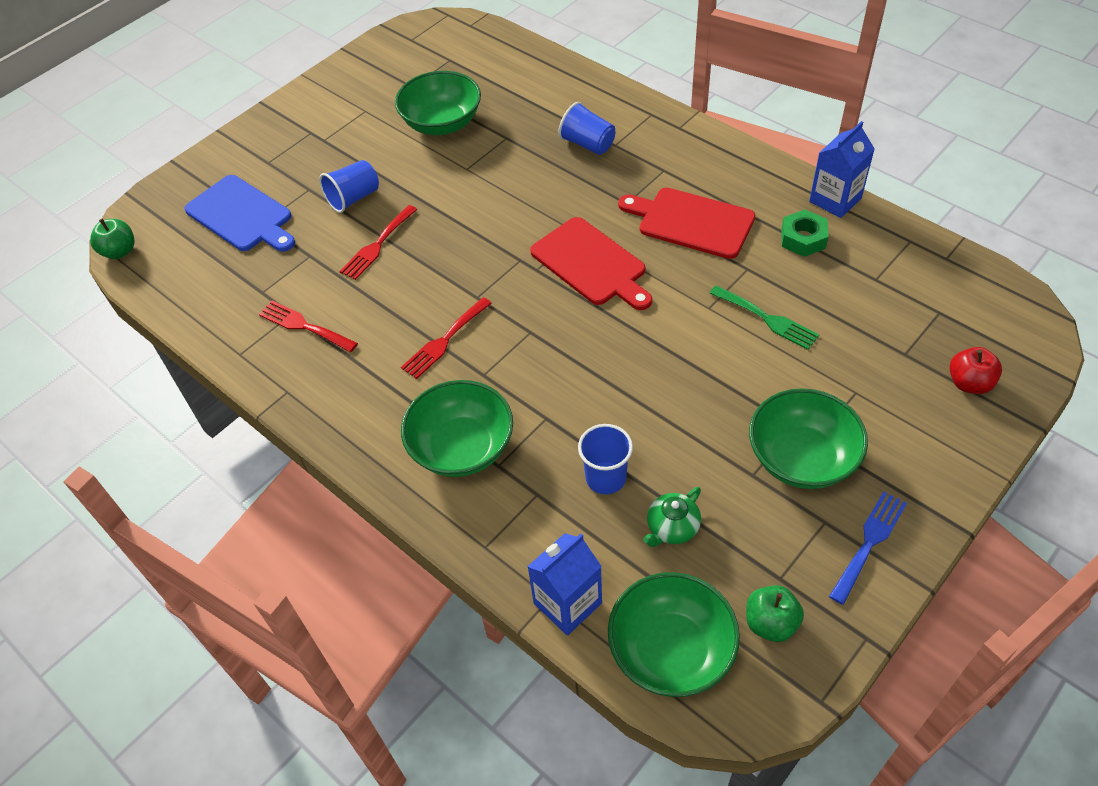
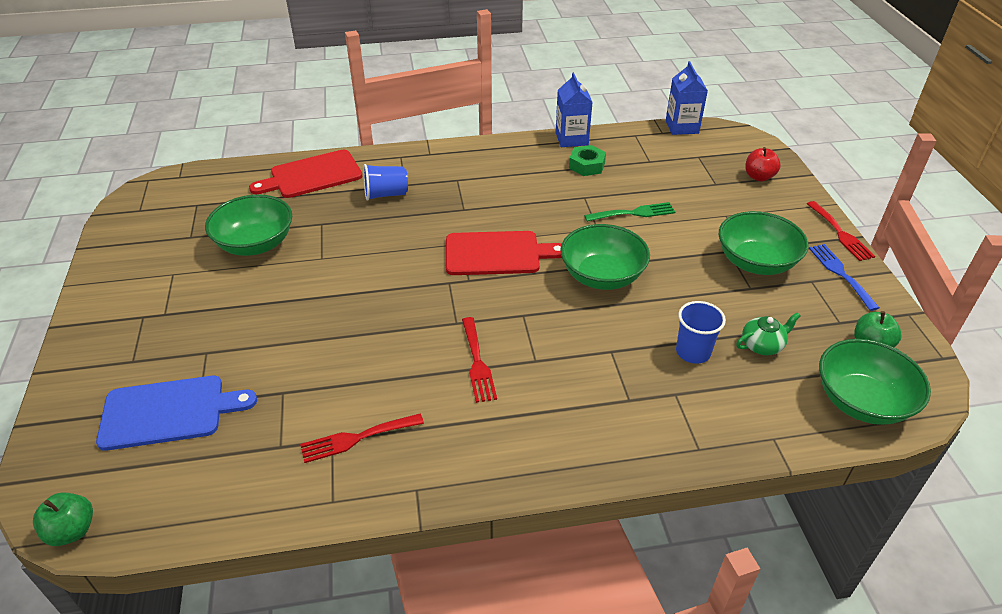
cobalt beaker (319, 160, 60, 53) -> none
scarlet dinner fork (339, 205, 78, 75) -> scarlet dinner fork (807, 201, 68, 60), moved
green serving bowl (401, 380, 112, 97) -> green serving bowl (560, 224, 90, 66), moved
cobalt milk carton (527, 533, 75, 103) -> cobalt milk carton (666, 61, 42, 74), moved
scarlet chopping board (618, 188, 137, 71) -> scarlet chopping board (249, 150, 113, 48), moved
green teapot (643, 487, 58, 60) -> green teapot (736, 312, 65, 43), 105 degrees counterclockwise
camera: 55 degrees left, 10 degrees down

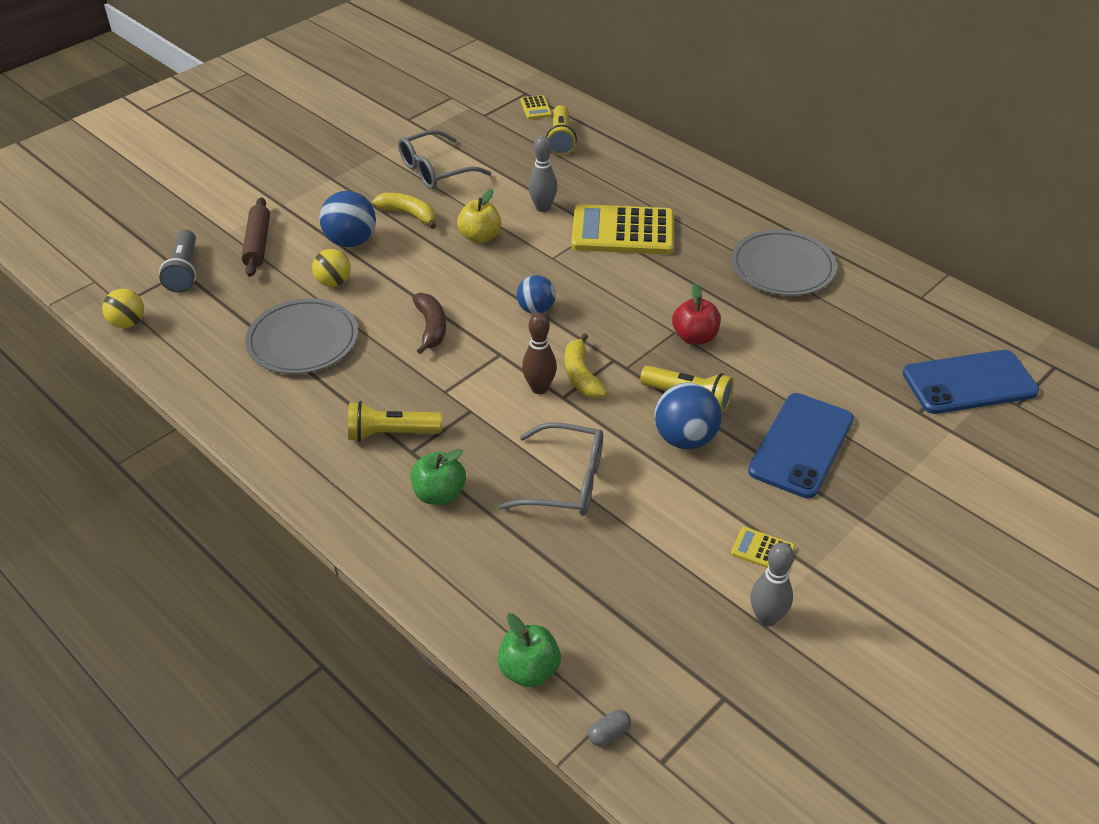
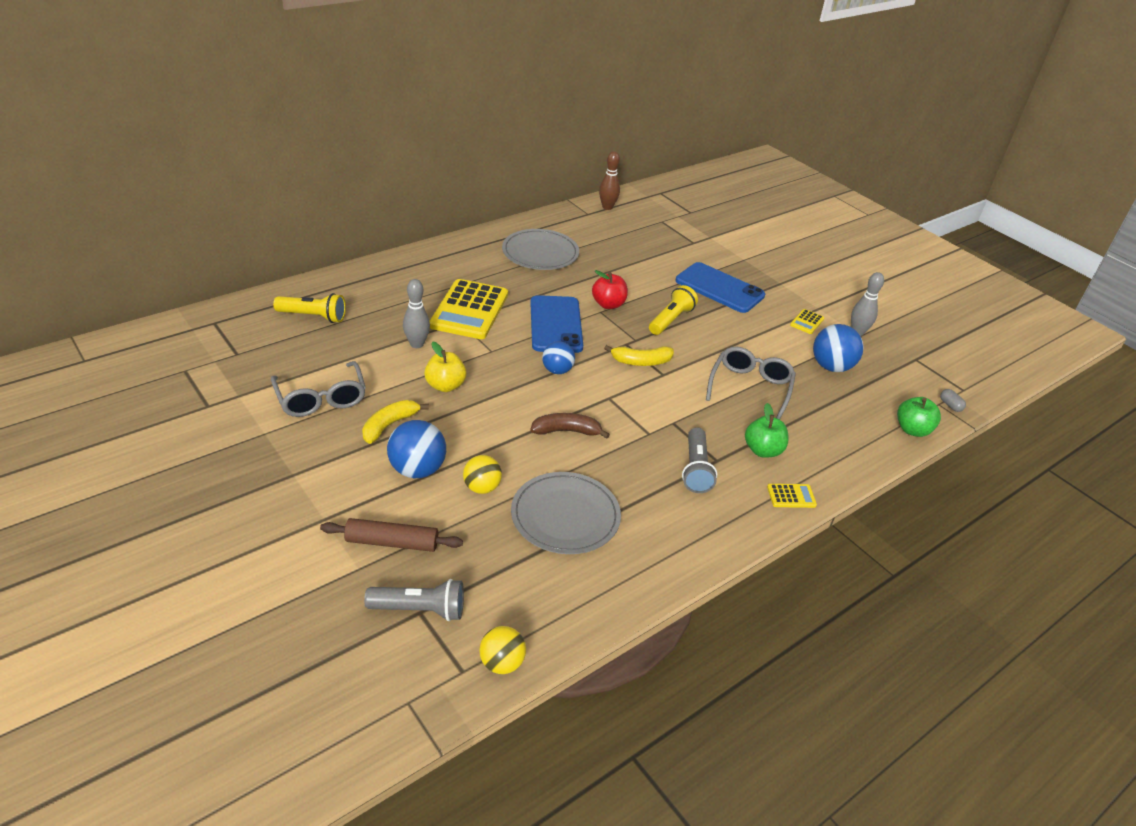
golden flashlight (348, 401, 94, 41) -> ash-grey flashlight (682, 427, 35, 66)
golden pocket calculator (520, 95, 32, 24) -> golden pocket calculator (767, 484, 50, 24), moved
dark brown bowling pin (522, 313, 35, 81) -> dark brown bowling pin (599, 151, 21, 59), moved
cobalt play ball (654, 383, 68, 66) -> cobalt play ball (813, 324, 51, 48), moved
cobalt mobile phone (903, 350, 136, 64) -> cobalt mobile phone (530, 295, 53, 58), moved
camera: 85 degrees left, 5 degrees down

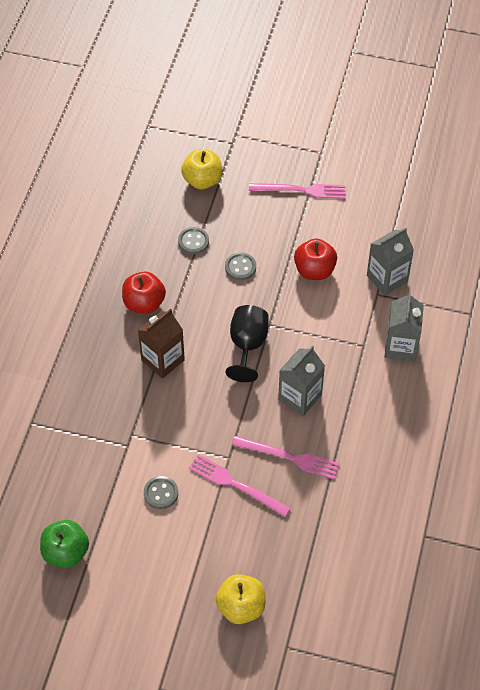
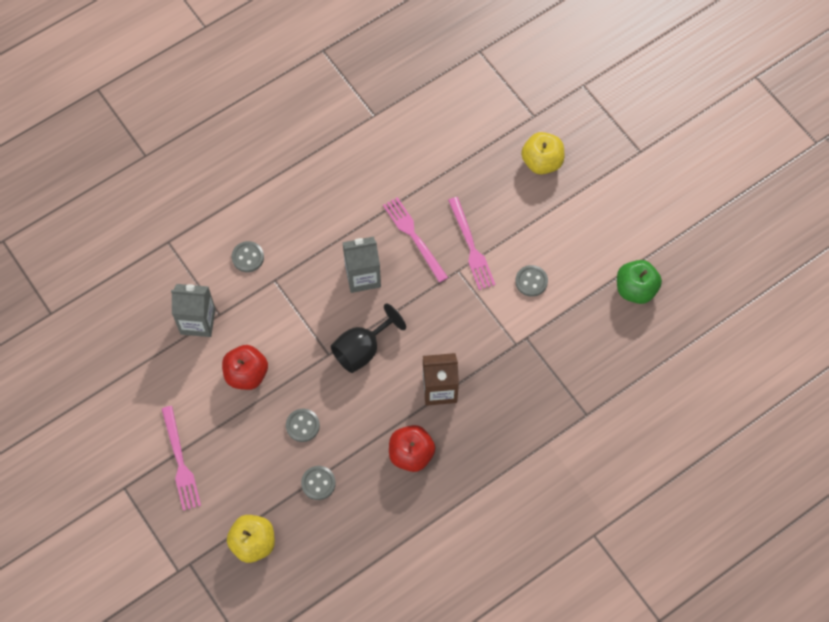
rose-pink dinner fork (249, 183, 97, 16) -> rose-pink dinner fork (162, 406, 39, 105), 150 degrees counterclockwise
ash-grey milk carton (384, 292, 40, 69) -> ash-grey button (232, 241, 32, 31)
camera: 140 degrees left, 10 degrees up

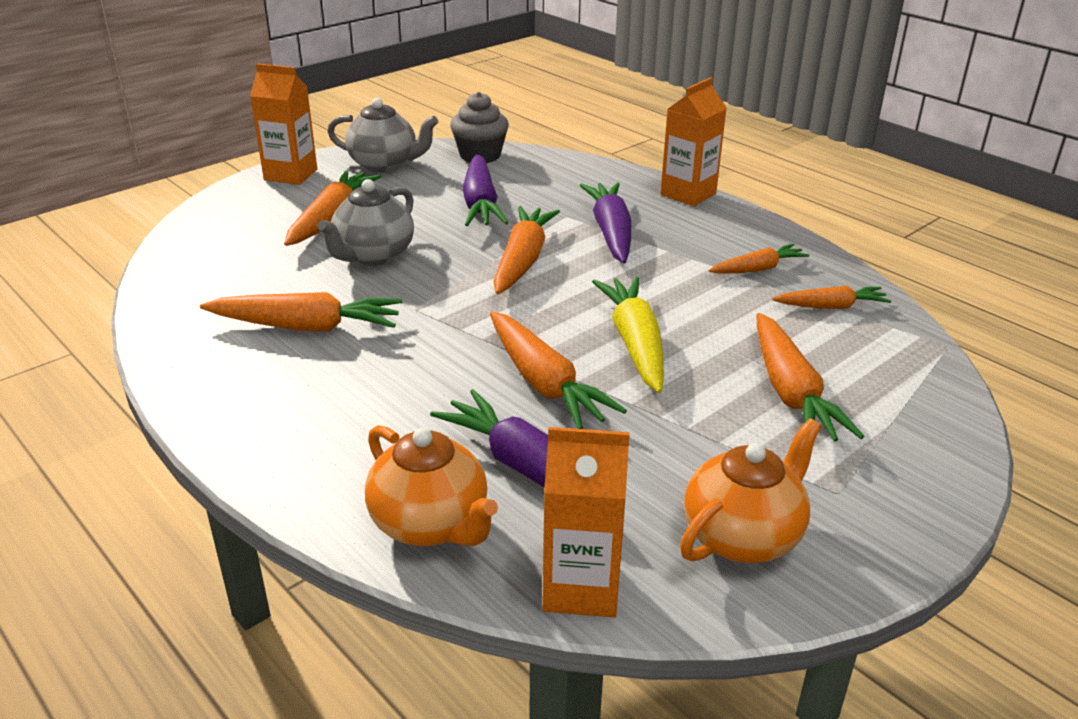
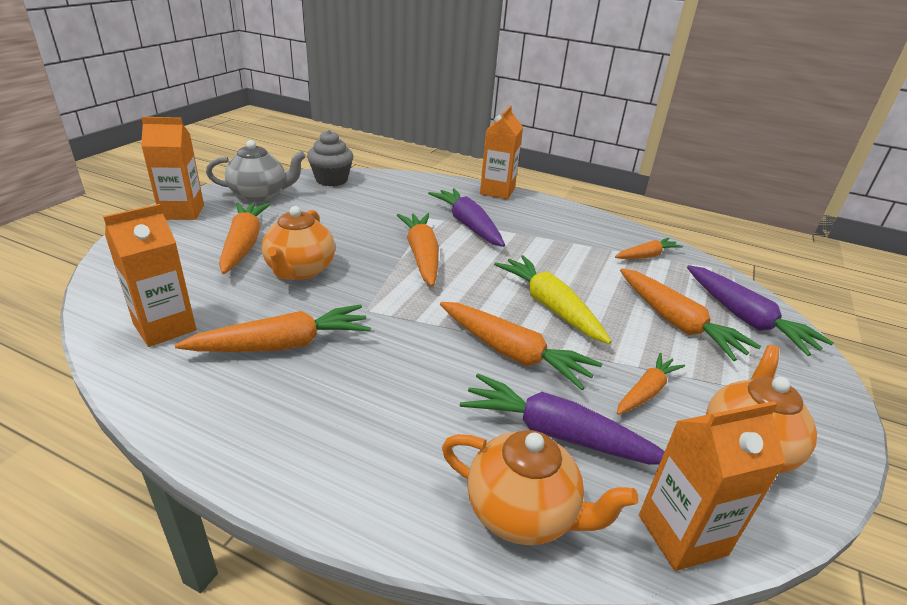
ash-grey teapot (317, 179, 97, 87) -> orange teapot (262, 206, 73, 74)
royal purple carrot (463, 154, 45, 72) -> royal purple carrot (687, 265, 147, 91), moved
orange carrot (709, 244, 101, 30) -> orange carrot (617, 353, 68, 62), moved
none -> orange milk carton (103, 204, 93, 143)
camera: 25 degrees left, 0 degrees up

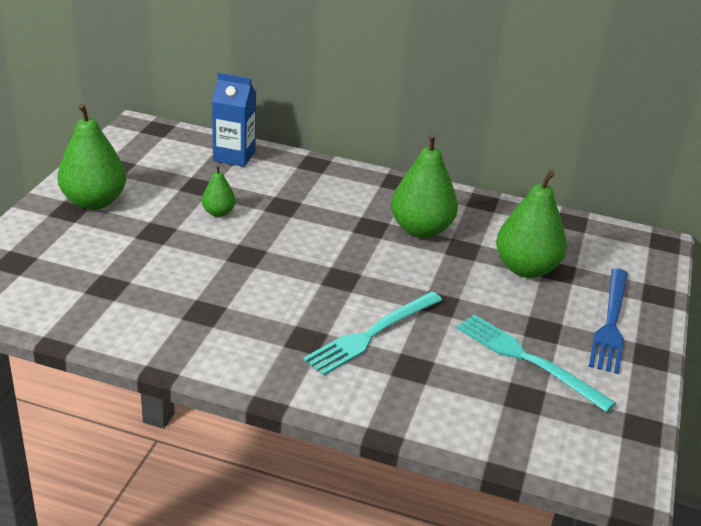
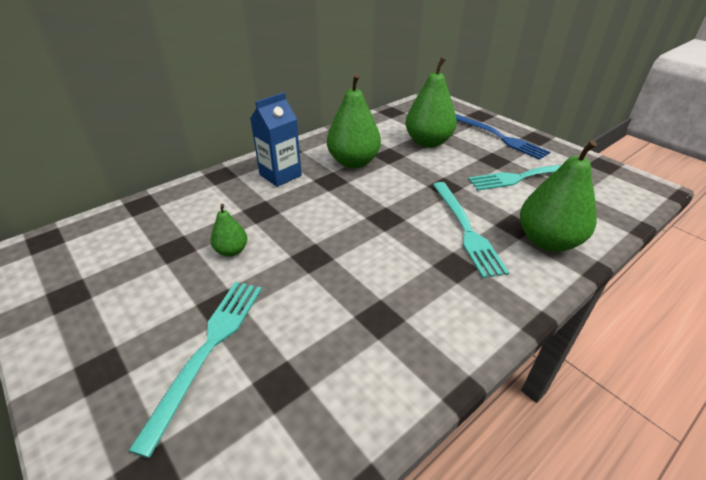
green pear (57, 103, 69, 107) -> green pear (520, 140, 77, 112), moved
cobalt milk carton (212, 73, 44, 94) -> cobalt milk carton (250, 92, 52, 95), moved
none -> aqua dinner fork (128, 282, 134, 176)
camera: 55 degrees left, 5 degrees up

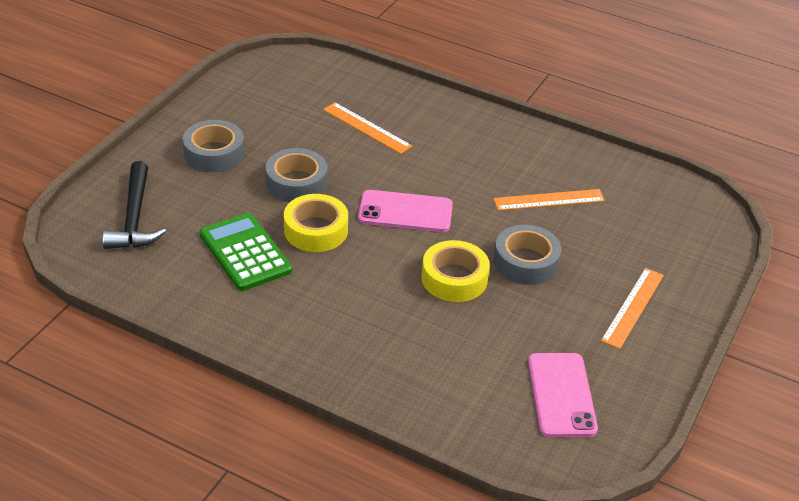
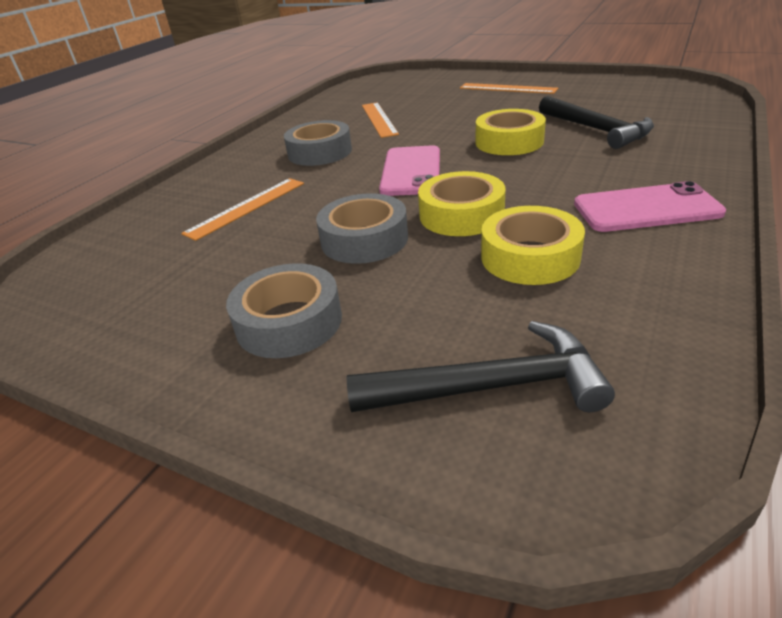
green pocket calculator (200, 213, 92, 78) -> golden roll of tape (481, 206, 104, 79)
ash-grey roll of tape (494, 225, 67, 60) -> ash-grey roll of tape (284, 120, 68, 46), moved
rose-pink mobile phone (528, 353, 70, 84) -> rose-pink mobile phone (574, 181, 152, 51), moved
none -> ebony claw hammer (539, 96, 115, 53)
camera: 85 degrees left, 5 degrees down

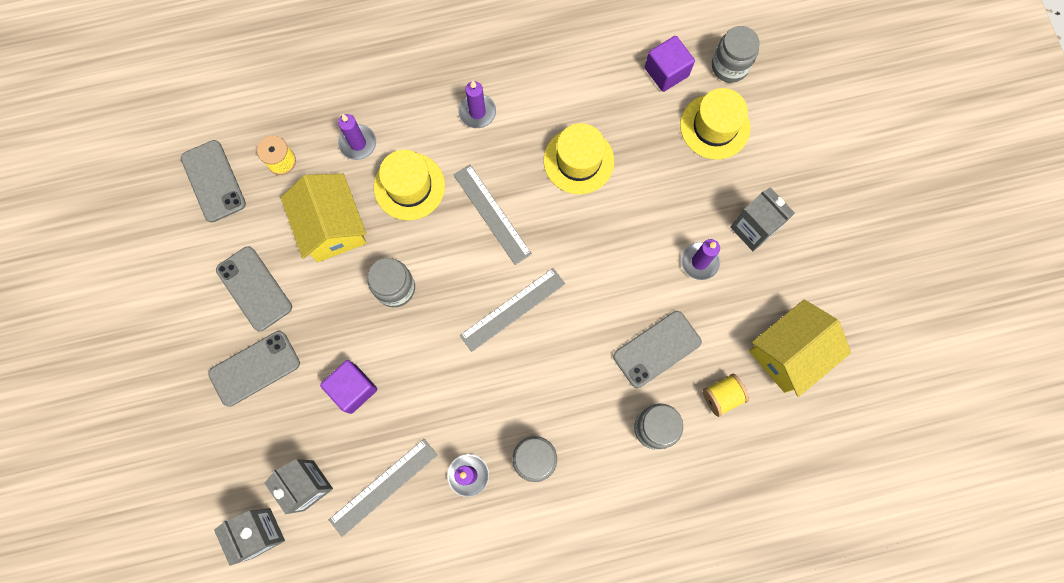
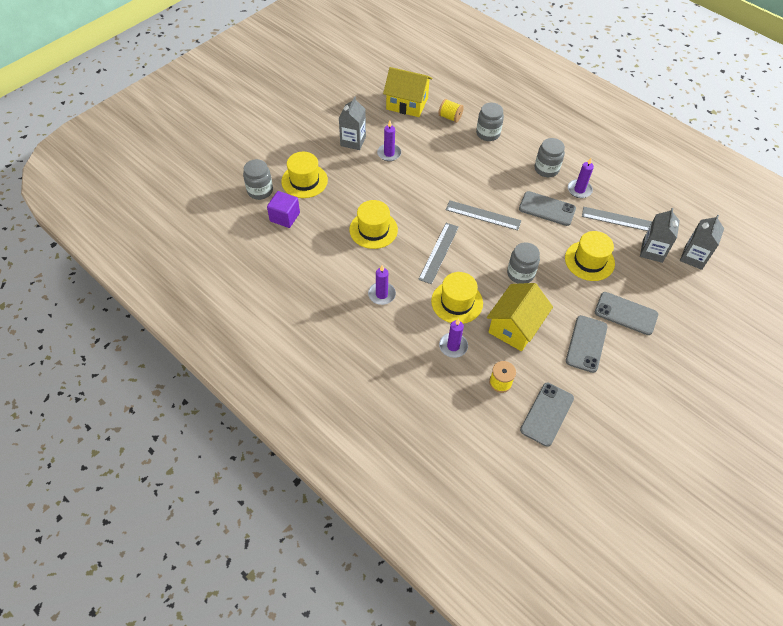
royal purple solid cube (320, 360, 58, 54) -> golden hat (565, 231, 50, 50)
ash-grey mobile phone (613, 311, 89, 77) -> ash-grey mobile phone (519, 191, 57, 35), moved
camera: 125 degrees left, 20 degrees down

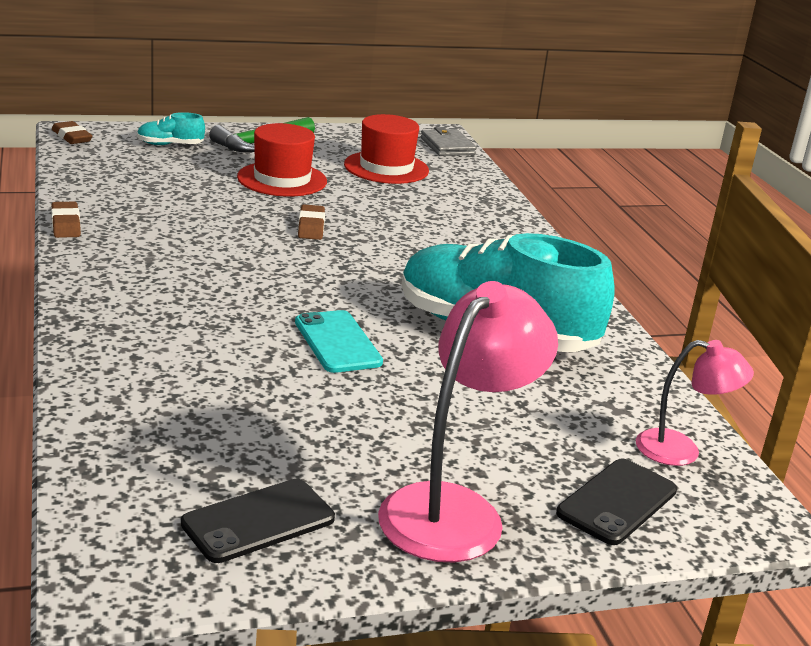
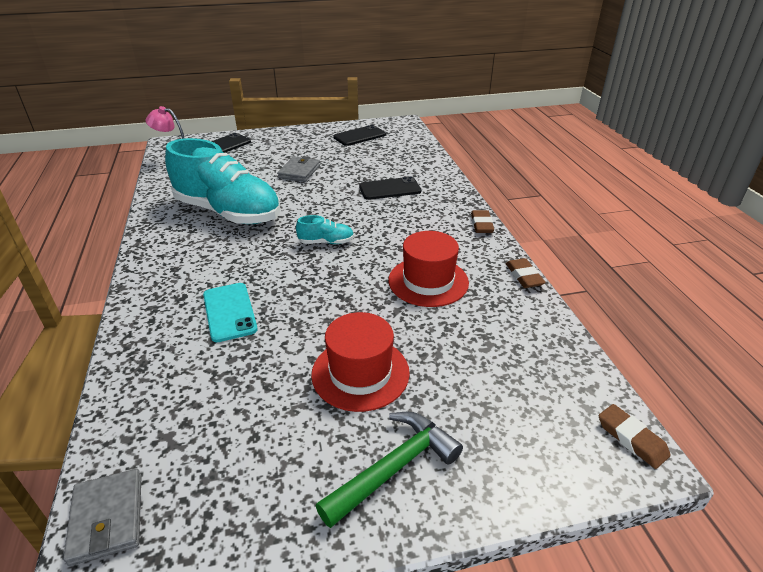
aqua shoe (137, 112, 68, 33) -> aqua shoe (296, 215, 58, 29), moved
aqua mobile phone (295, 310, 88, 63) -> aqua mobile phone (203, 283, 55, 59), moved
dark brown pencil eraser (298, 205, 27, 35) -> dark brown pencil eraser (471, 210, 23, 23), moved
scarlet hat (344, 114, 85, 70) -> scarlet hat (389, 231, 80, 76), moved
rose-pink lamp (378, 281, 180, 281) -> none
none -> ash-grey card wallet (277, 156, 43, 26)
none -> ebony mobile phone (359, 176, 62, 24)
camera: 175 degrees left, 10 degrees up

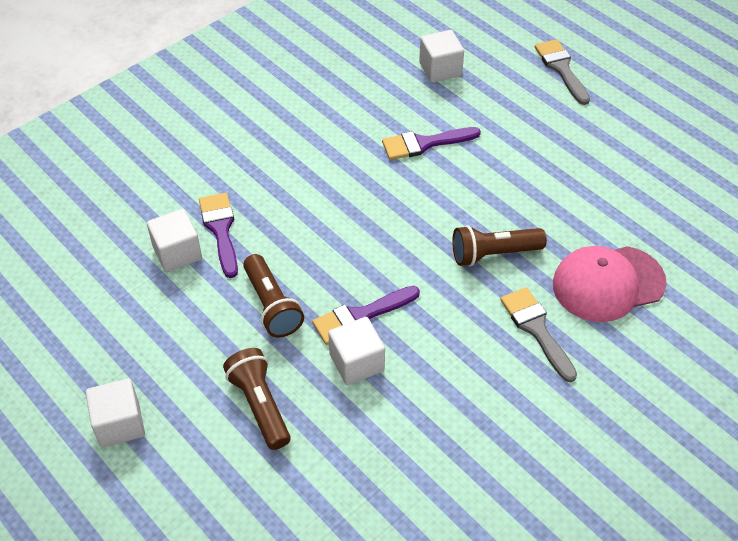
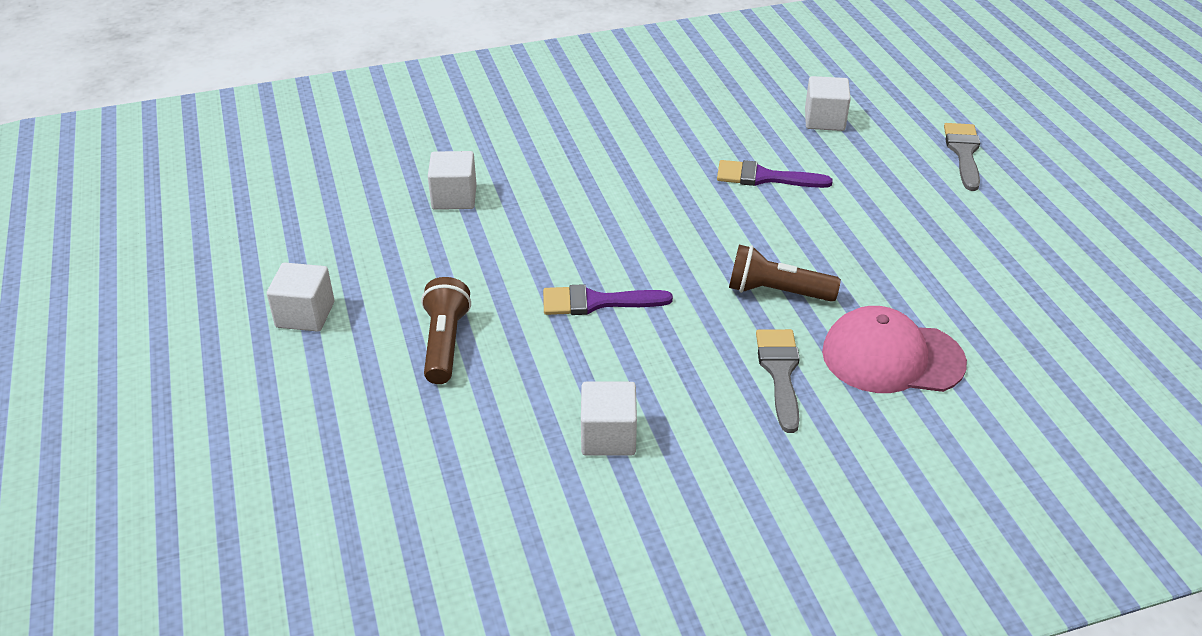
royal purple brush (199, 193, 39, 85) -> none
dark brown flashlight (243, 254, 61, 84) -> none
white solid cube (328, 317, 57, 68) -> white solid cube (581, 382, 56, 74), moved
camera: 25 degrees right, 10 degrees down

